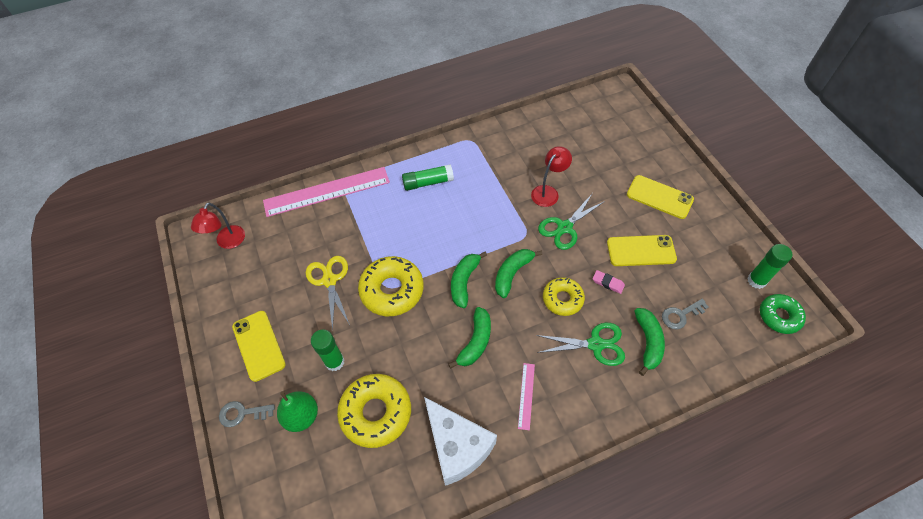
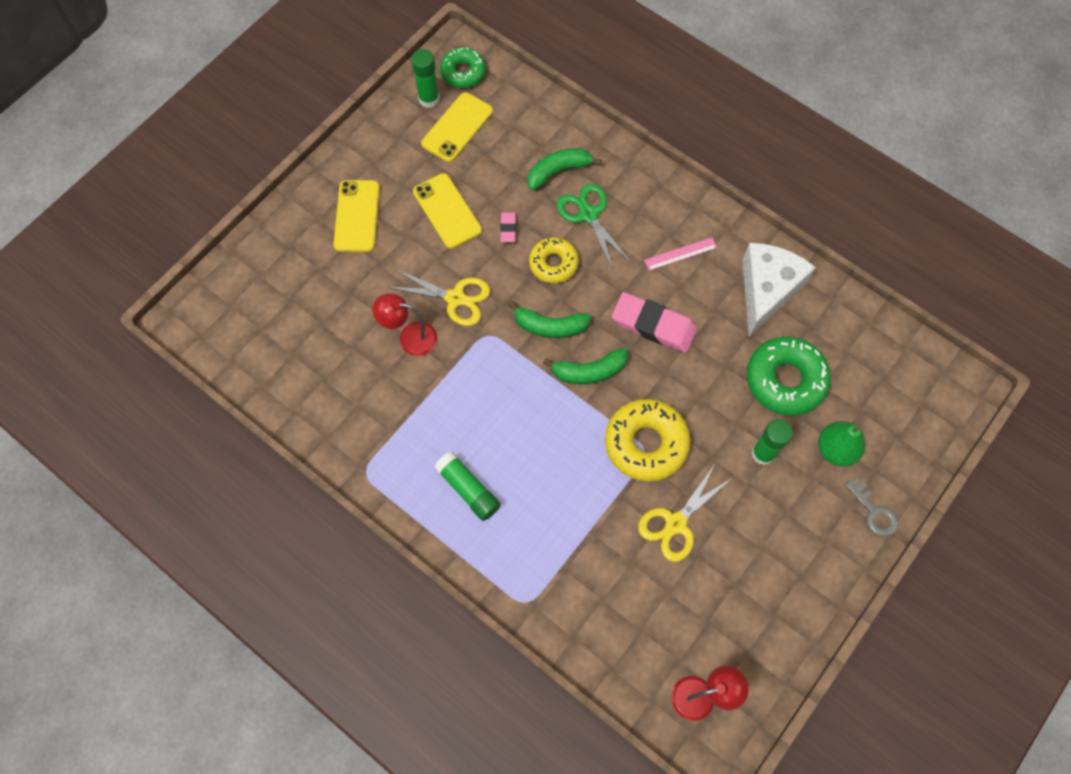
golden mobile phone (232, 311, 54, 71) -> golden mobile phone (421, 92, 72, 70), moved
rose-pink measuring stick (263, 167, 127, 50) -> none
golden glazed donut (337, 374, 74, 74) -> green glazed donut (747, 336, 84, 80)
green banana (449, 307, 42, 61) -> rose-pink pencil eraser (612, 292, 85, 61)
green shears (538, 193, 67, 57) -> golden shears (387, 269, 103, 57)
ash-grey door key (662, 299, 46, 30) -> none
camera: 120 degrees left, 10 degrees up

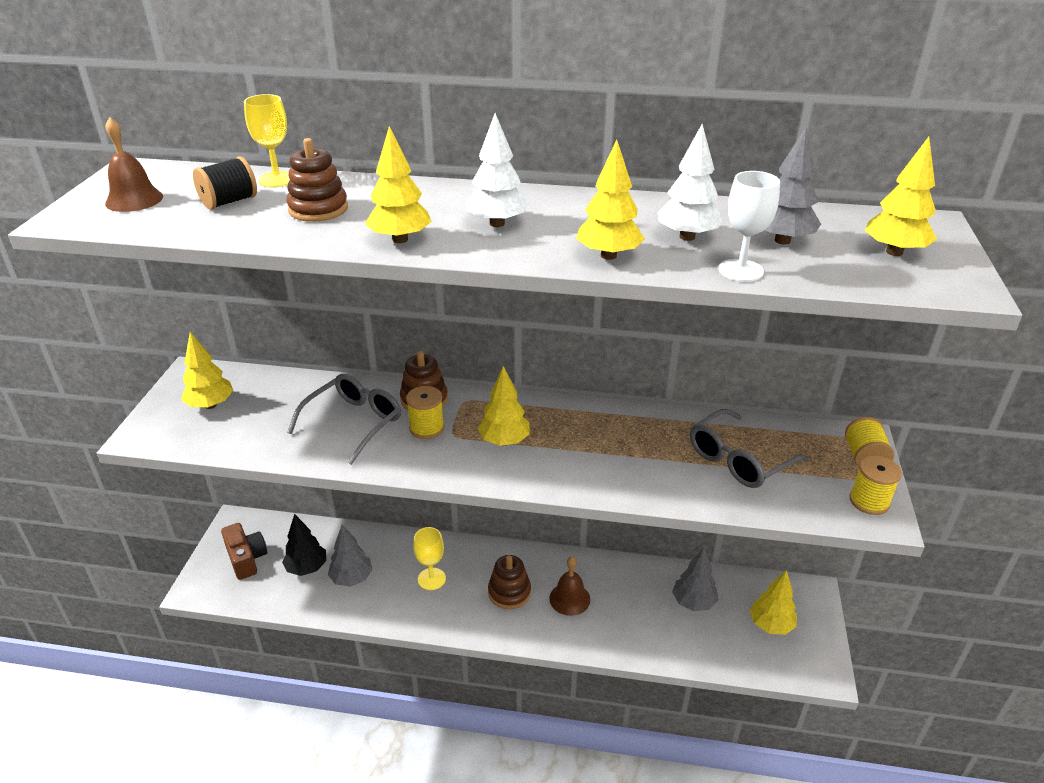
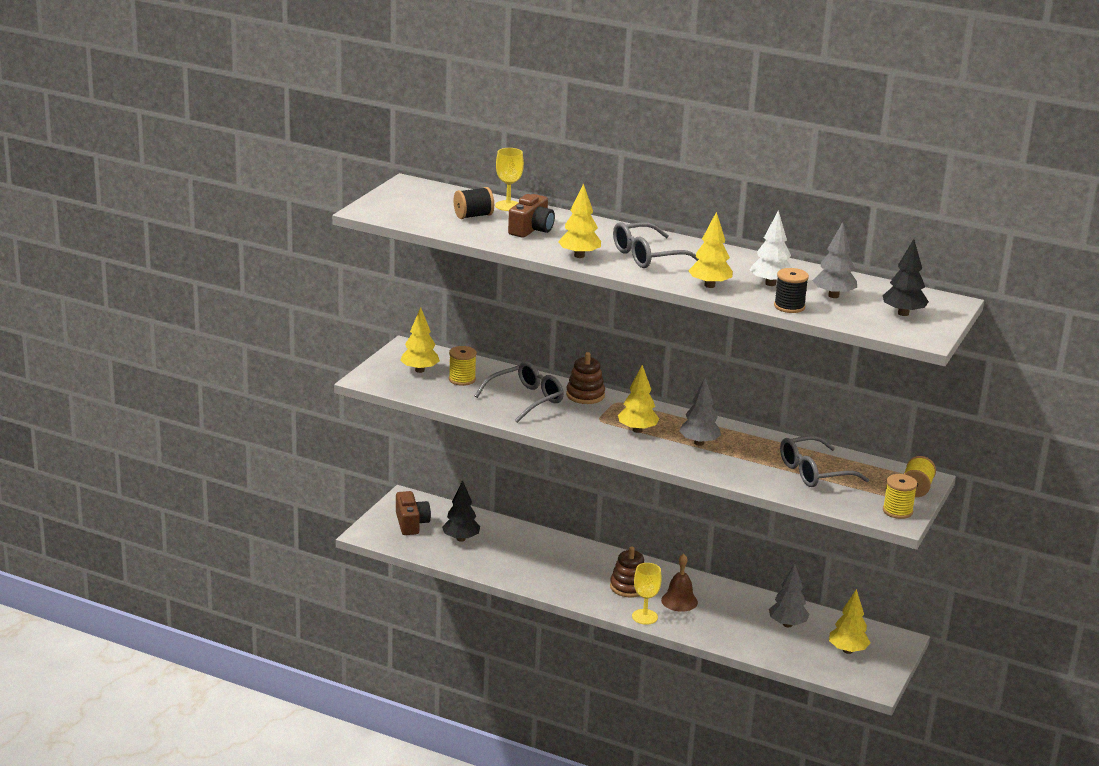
dark brown bell (105, 117, 58, 95) -> none
dark brown ring stacker (287, 138, 61, 84) -> dark brown camera (508, 194, 47, 44)
ash-grey toy tree (328, 525, 45, 62) -> ash-grey toy tree (679, 378, 42, 68), moved
golden reel of thread (406, 386, 38, 53) -> golden reel of thread (449, 346, 28, 40), moved
golden goblet (413, 527, 33, 63) -> golden goblet (632, 563, 30, 62), moved
white toy tree (466, 113, 63, 114) -> ash-grey glasses (613, 222, 86, 46)
white goblet (719, 171, 61, 111) -> ebony reel of thread (774, 268, 35, 45)
golden toy tree (865, 137, 72, 119) -> ebony toy tree (883, 239, 46, 77)
camera: 15 degrees right, 10 degrees down

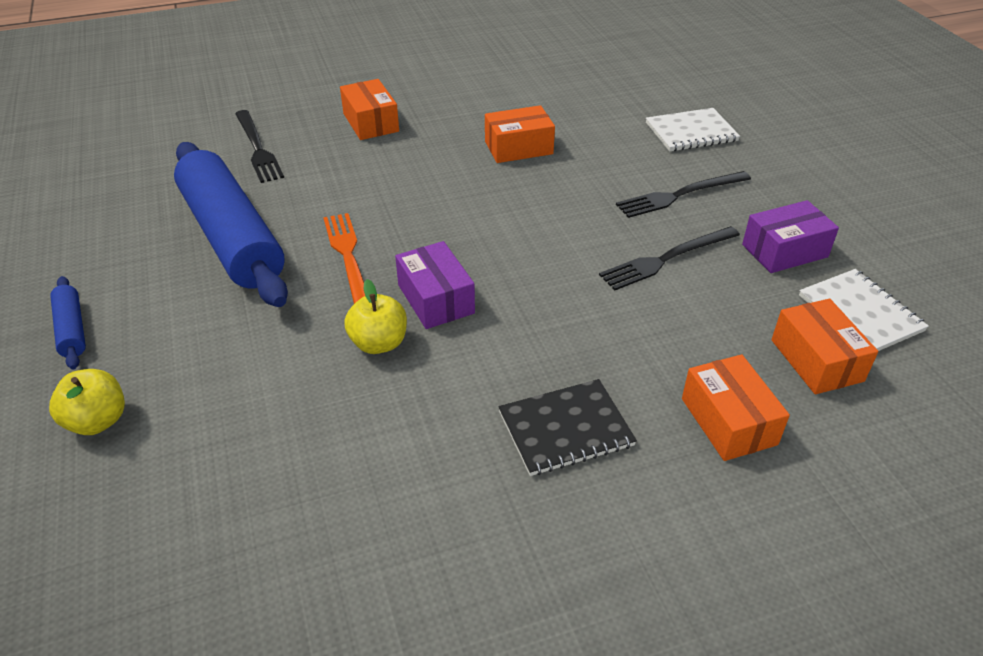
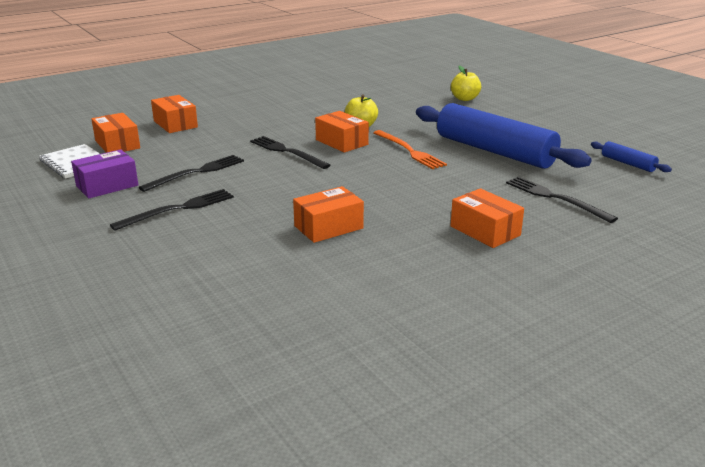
cobalt rolling pin (50, 276, 36, 93) -> cobalt rolling pin (591, 141, 81, 31), moved
royal purple package (395, 241, 80, 88) -> orange package (315, 111, 54, 41)
ebony exercise book (498, 379, 139, 97) -> none
white exercise book (646, 108, 94, 44) -> none
none -> ebony dinner fork (250, 136, 81, 33)
camera: 165 degrees right, 15 degrees down

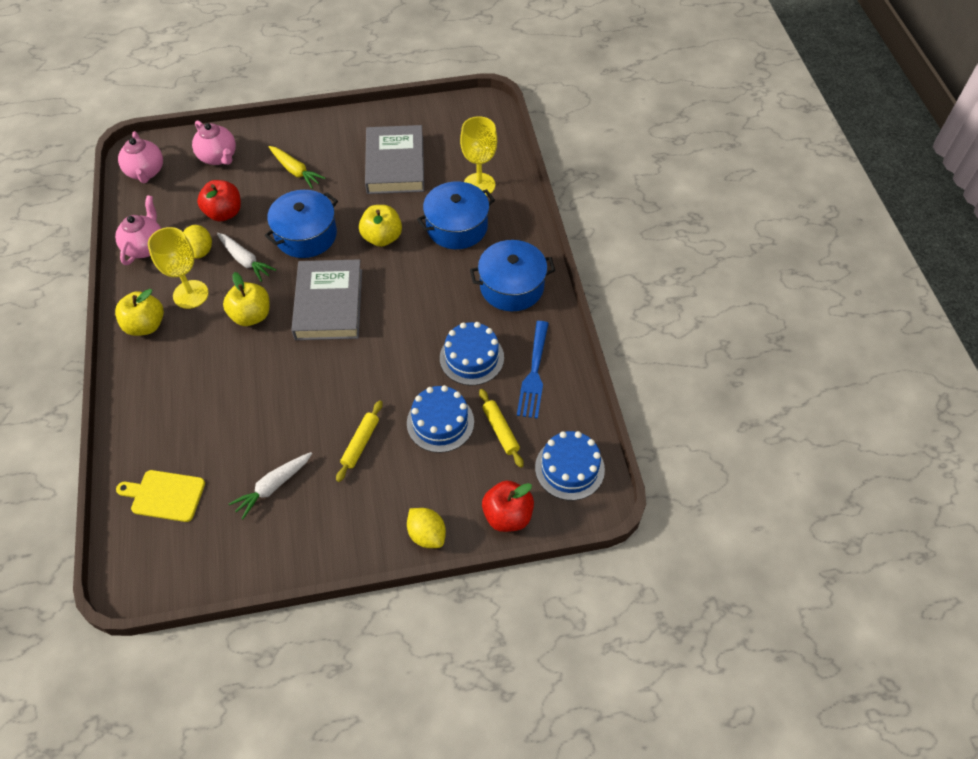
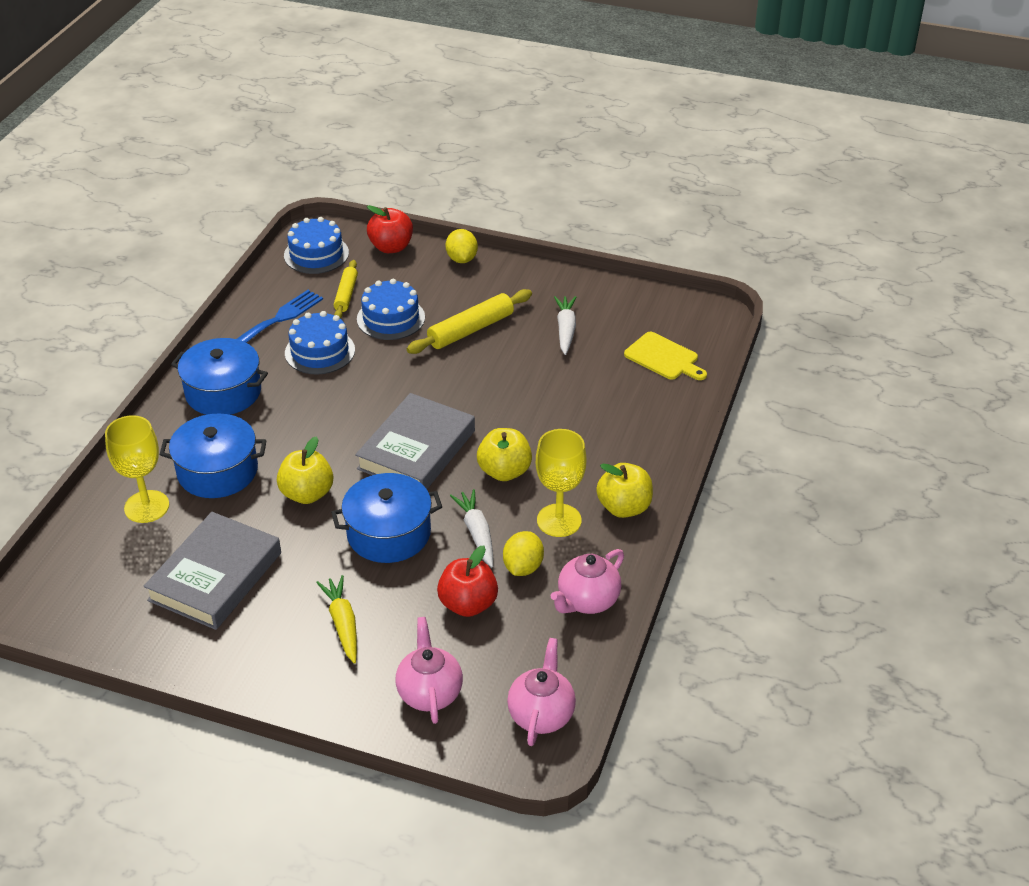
white carrot (229, 452, 83, 67) -> white carrot (554, 296, 22, 59), 75 degrees counterclockwise
golden rolling pin (336, 400, 47, 82) -> golden rolling pin (407, 289, 125, 65), x1.56
camera: 150 degrees left, 15 degrees down

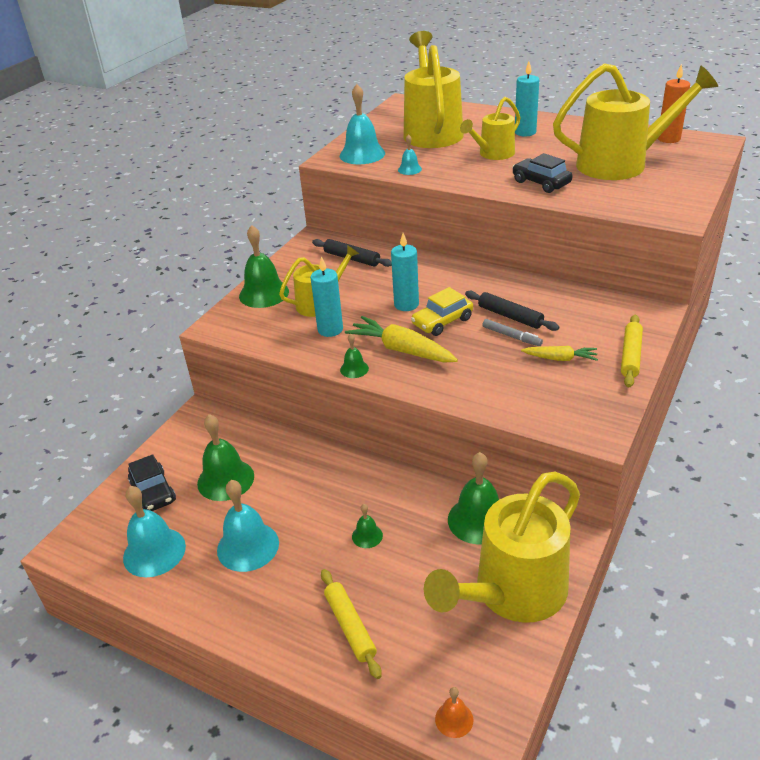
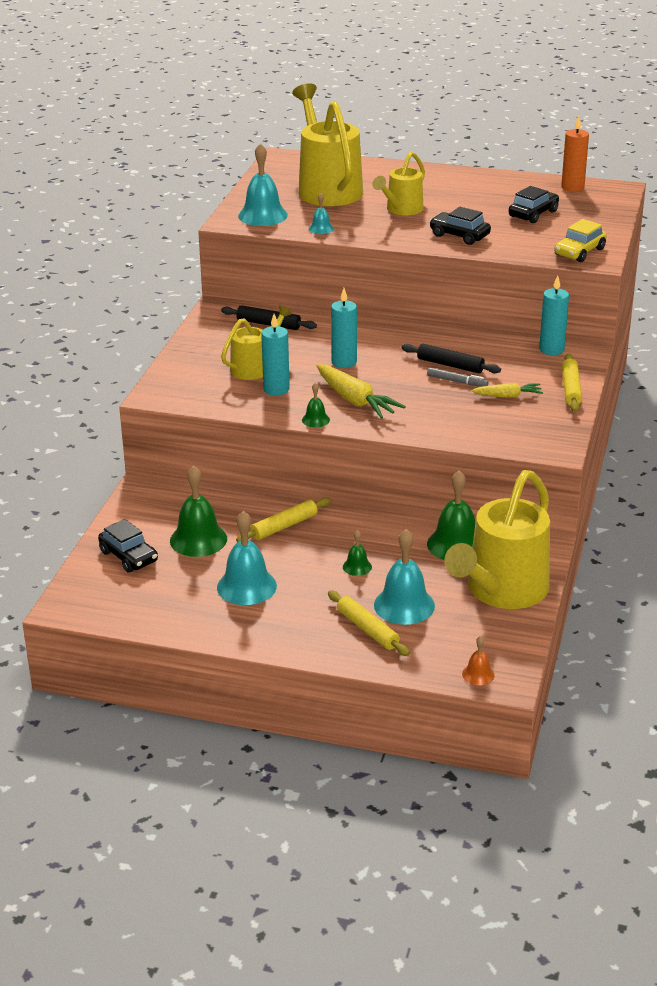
aqua bell (123, 486, 63, 91) -> aqua bell (374, 529, 61, 96), moved
green bell (239, 225, 50, 83) -> none
golden carrot (345, 316, 113, 46) -> golden carrot (317, 364, 89, 55), 150 degrees counterclockwise
golden toy car (411, 287, 62, 49) -> golden toy car (554, 219, 53, 43), moved
aqua pillar candle (515, 62, 24, 74) -> aqua pillar candle (539, 275, 30, 80), moved
golden watering pot (553, 63, 165, 117) -> ebony toy car (509, 186, 50, 37)
none -> golden rolling pin (236, 497, 95, 45)
camera: 15 degrees left, 5 degrees down

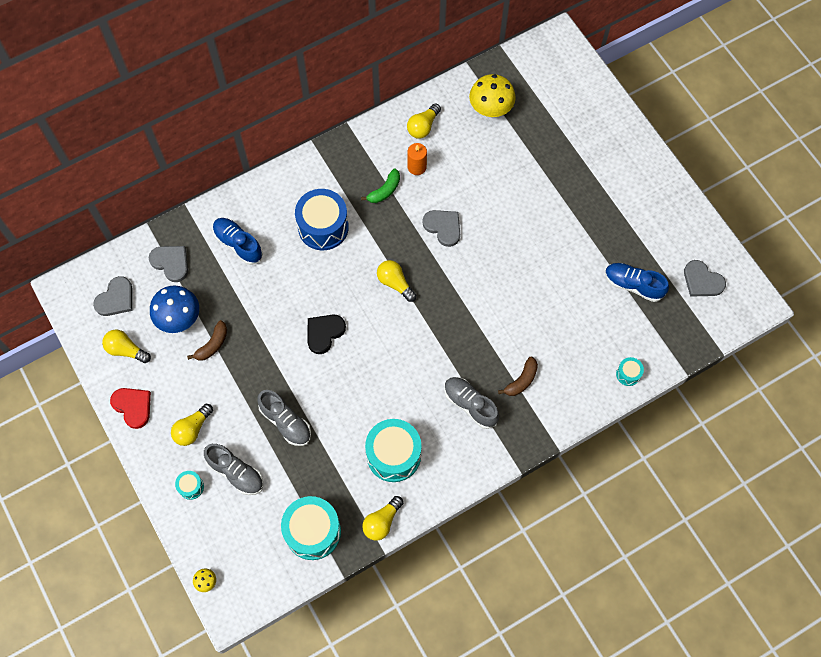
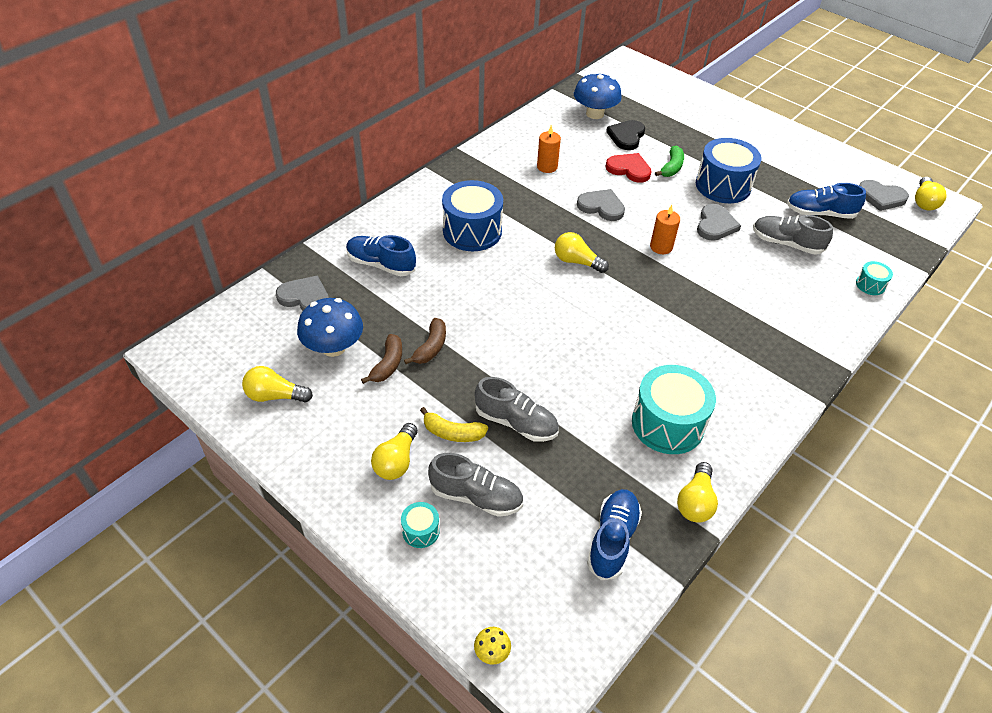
ash-grey heart shape (93, 276, 39, 40) -> ash-grey heart shape (697, 204, 44, 37), moved
scarlet heart shape (110, 388, 41, 41) -> scarlet heart shape (605, 153, 47, 30), moved
aqua drum (281, 496, 60, 64) -> cobalt shoe (587, 489, 55, 91)
ebony heart shape (307, 315, 39, 39) -> ebony heart shape (606, 120, 39, 30), moved
green banana (361, 169, 39, 34) -> green banana (655, 146, 29, 31), moved
golden light bulb (407, 103, 34, 36) -> golden light bulb (915, 177, 32, 34), moved
ash-grey shoe (444, 377, 55, 52) -> ash-grey shoe (753, 215, 80, 40), moved
golden mushroom (469, 74, 47, 43) -> cobalt mushroom (574, 72, 48, 47)
dark brown banana (498, 357, 40, 39) -> dark brown banana (404, 318, 42, 46), moved
none -> golden banana (420, 407, 68, 35)
none -> orange pillar candle (650, 205, 30, 49)
none -> cobalt drum (696, 138, 65, 65)
camera: 20 degrees left, 20 degrees down

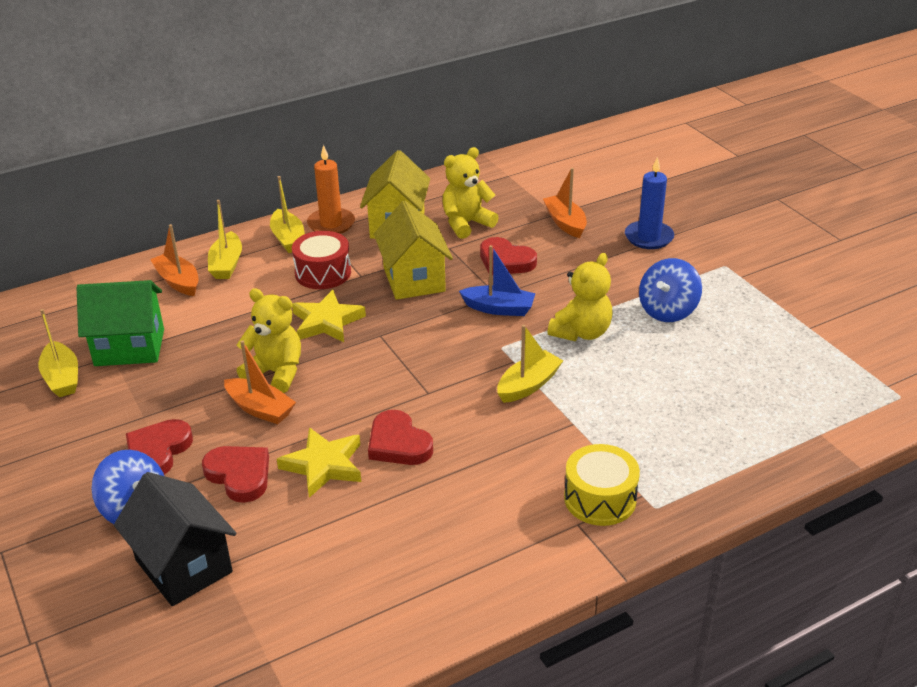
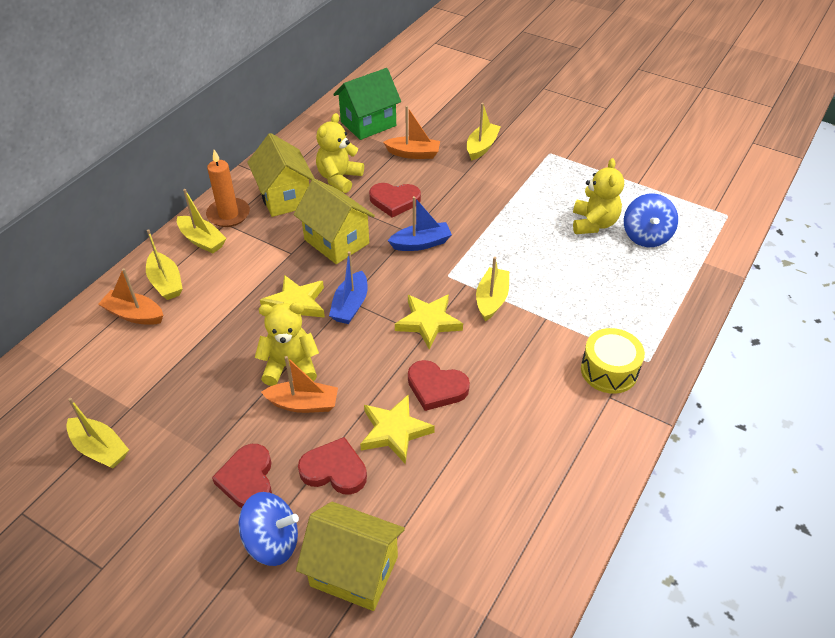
green cottage (77, 280, 87, 86) -> green cottage (333, 68, 68, 72), moved
ebony cottage (114, 472, 122, 134) -> golden cottage (296, 502, 109, 109)
scarlet drum (292, 231, 59, 58) -> none
orange toy boat (543, 168, 44, 70) -> orange toy boat (383, 106, 57, 53), 150 degrees clockwise
golden stuffed bear (548, 253, 65, 88) -> golden stuffed bear (573, 158, 51, 76), moved
cobalt pillar candle (625, 157, 49, 92) -> golden toy boat (467, 103, 34, 58)
cobalt whirligig (639, 258, 63, 64) -> cobalt whirligig (624, 193, 54, 54), moved
none -> cobalt toy boat (329, 251, 39, 73)
none -> golden star shape (395, 294, 68, 55)
camera: 30 degrees left, 10 degrees up

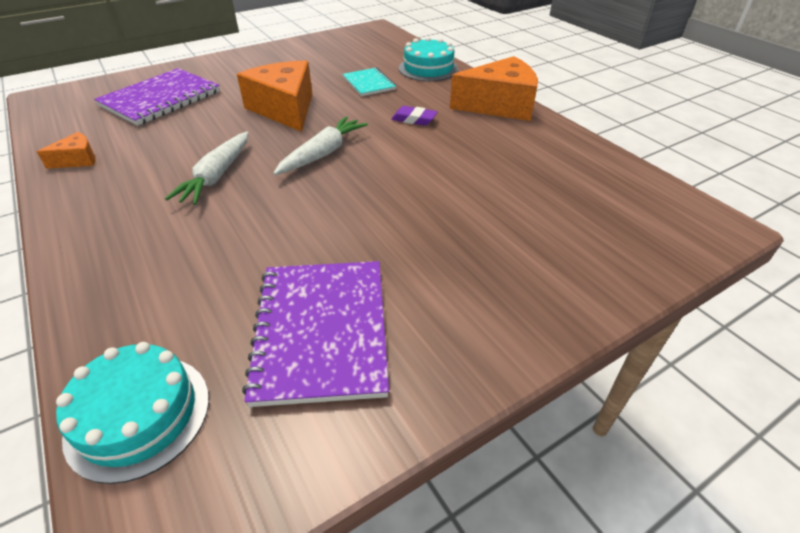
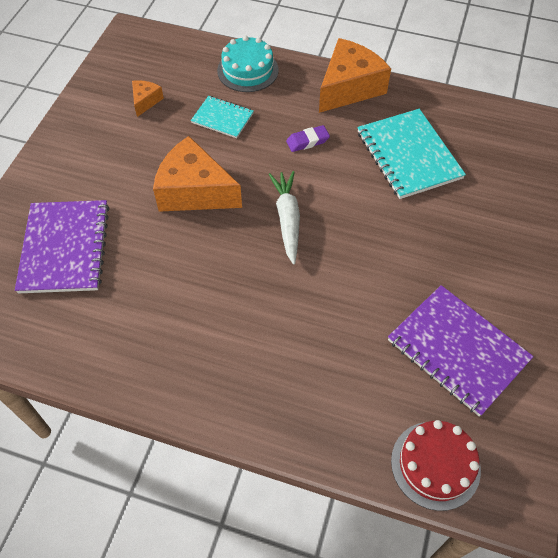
orange cheese (37, 132, 59, 37) -> orange cheese (132, 80, 32, 37), moved
aqua gateau (56, 342, 153, 142) -> scarlet gateau (391, 420, 90, 91)
white carrot (165, 132, 83, 73) -> none
none -> aqua exercise book (357, 109, 109, 90)
camera: 40 degrees left, 15 degrees up

